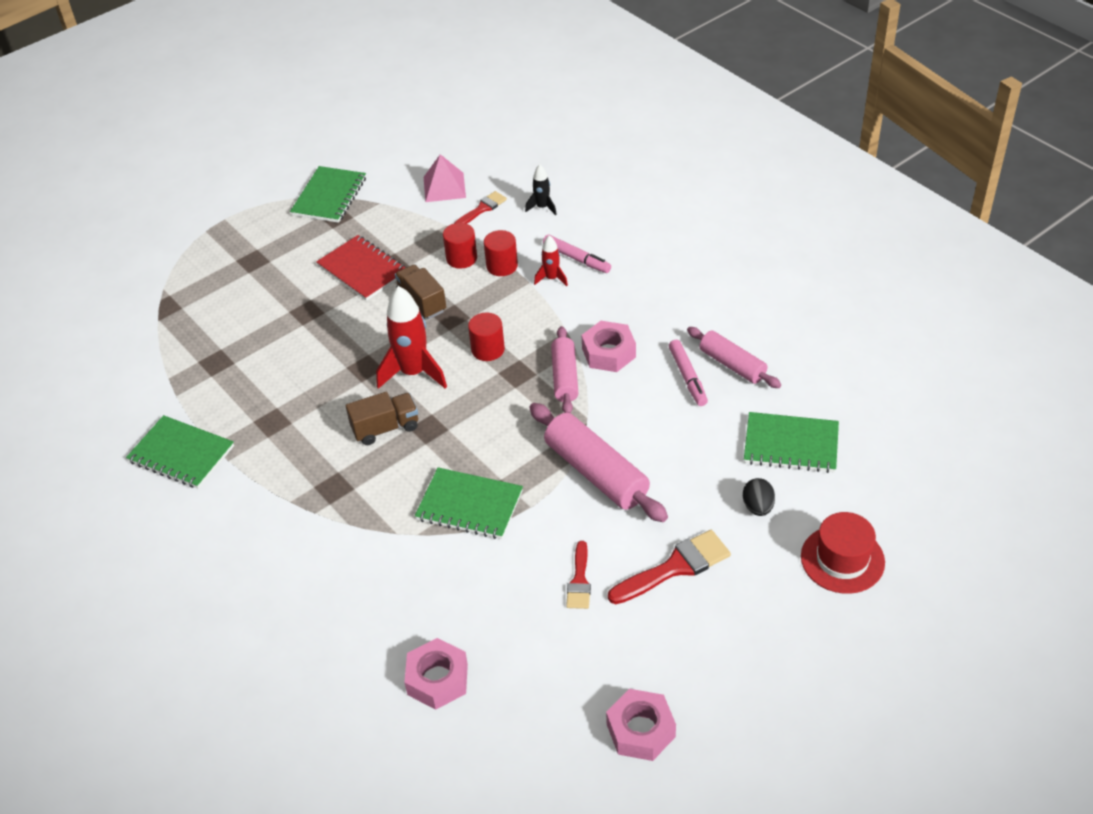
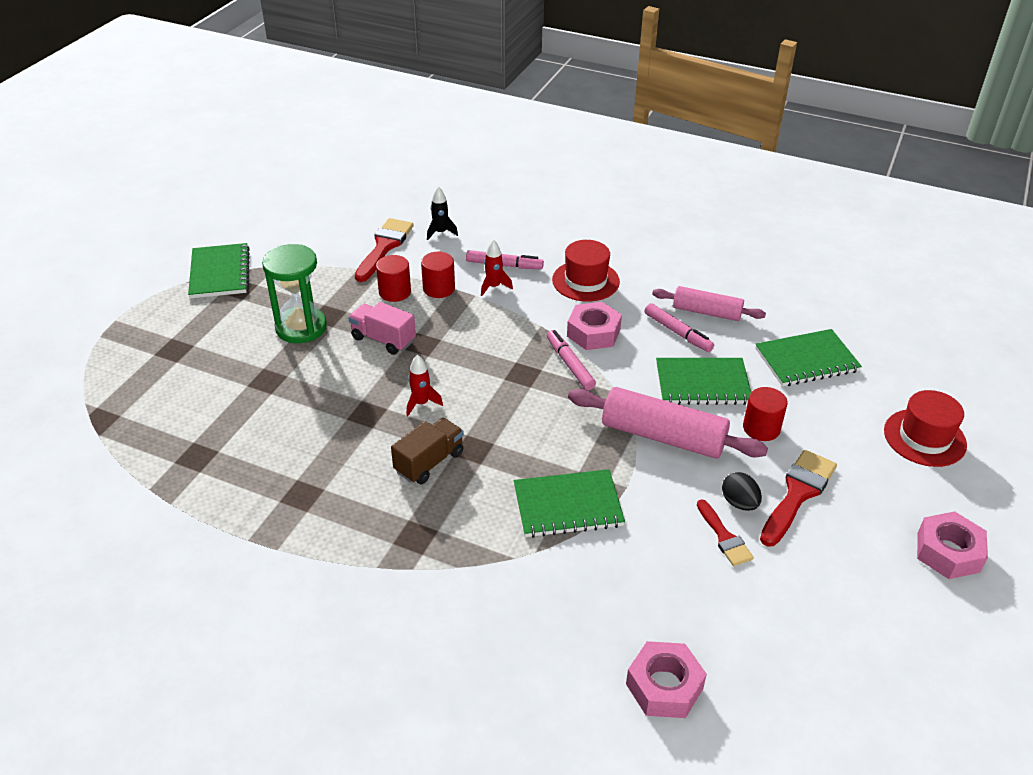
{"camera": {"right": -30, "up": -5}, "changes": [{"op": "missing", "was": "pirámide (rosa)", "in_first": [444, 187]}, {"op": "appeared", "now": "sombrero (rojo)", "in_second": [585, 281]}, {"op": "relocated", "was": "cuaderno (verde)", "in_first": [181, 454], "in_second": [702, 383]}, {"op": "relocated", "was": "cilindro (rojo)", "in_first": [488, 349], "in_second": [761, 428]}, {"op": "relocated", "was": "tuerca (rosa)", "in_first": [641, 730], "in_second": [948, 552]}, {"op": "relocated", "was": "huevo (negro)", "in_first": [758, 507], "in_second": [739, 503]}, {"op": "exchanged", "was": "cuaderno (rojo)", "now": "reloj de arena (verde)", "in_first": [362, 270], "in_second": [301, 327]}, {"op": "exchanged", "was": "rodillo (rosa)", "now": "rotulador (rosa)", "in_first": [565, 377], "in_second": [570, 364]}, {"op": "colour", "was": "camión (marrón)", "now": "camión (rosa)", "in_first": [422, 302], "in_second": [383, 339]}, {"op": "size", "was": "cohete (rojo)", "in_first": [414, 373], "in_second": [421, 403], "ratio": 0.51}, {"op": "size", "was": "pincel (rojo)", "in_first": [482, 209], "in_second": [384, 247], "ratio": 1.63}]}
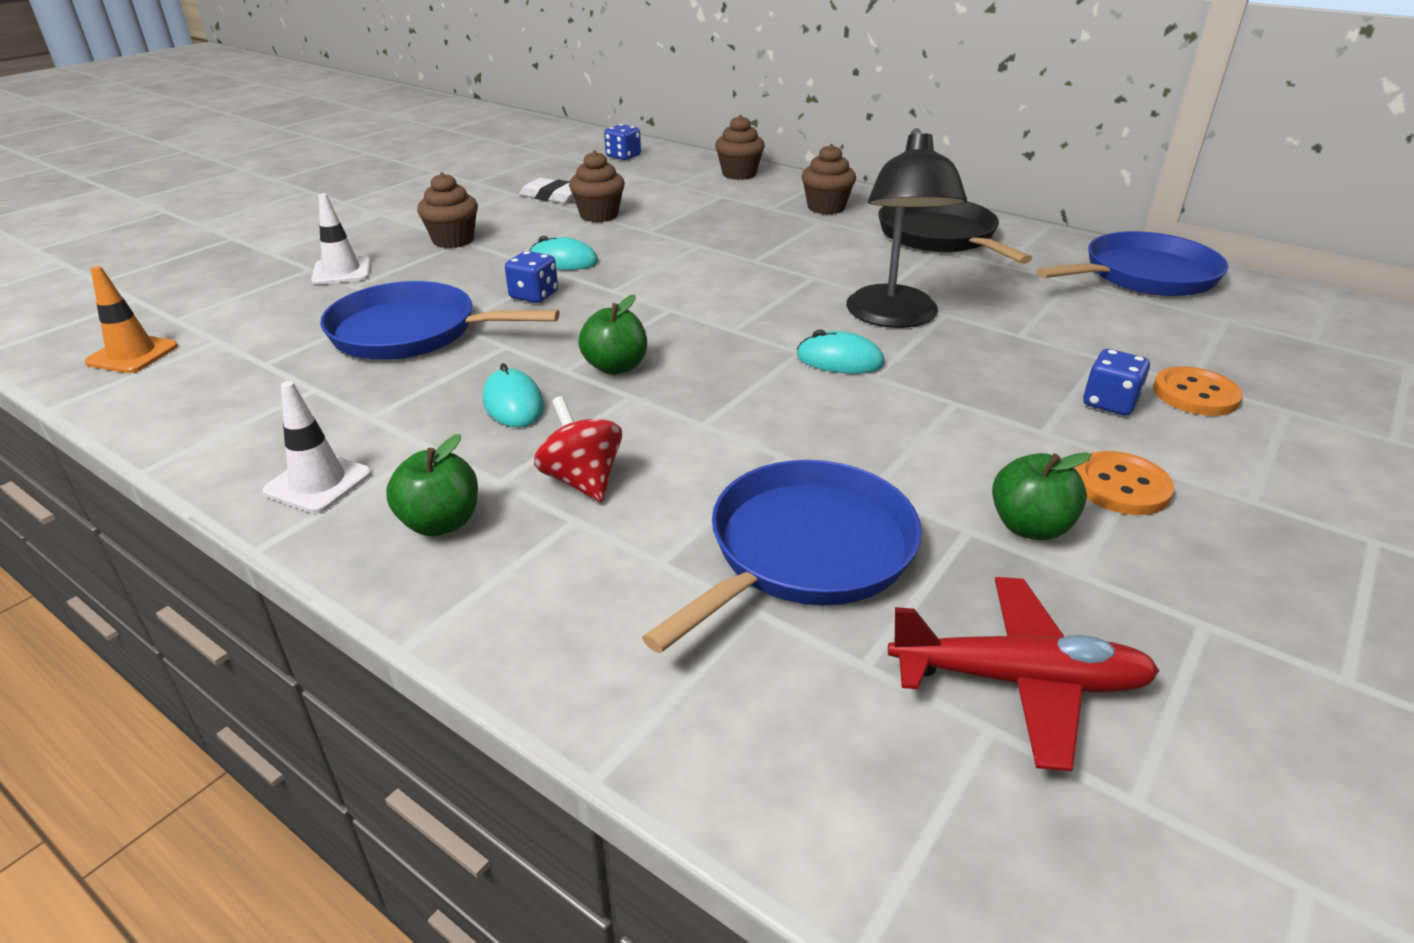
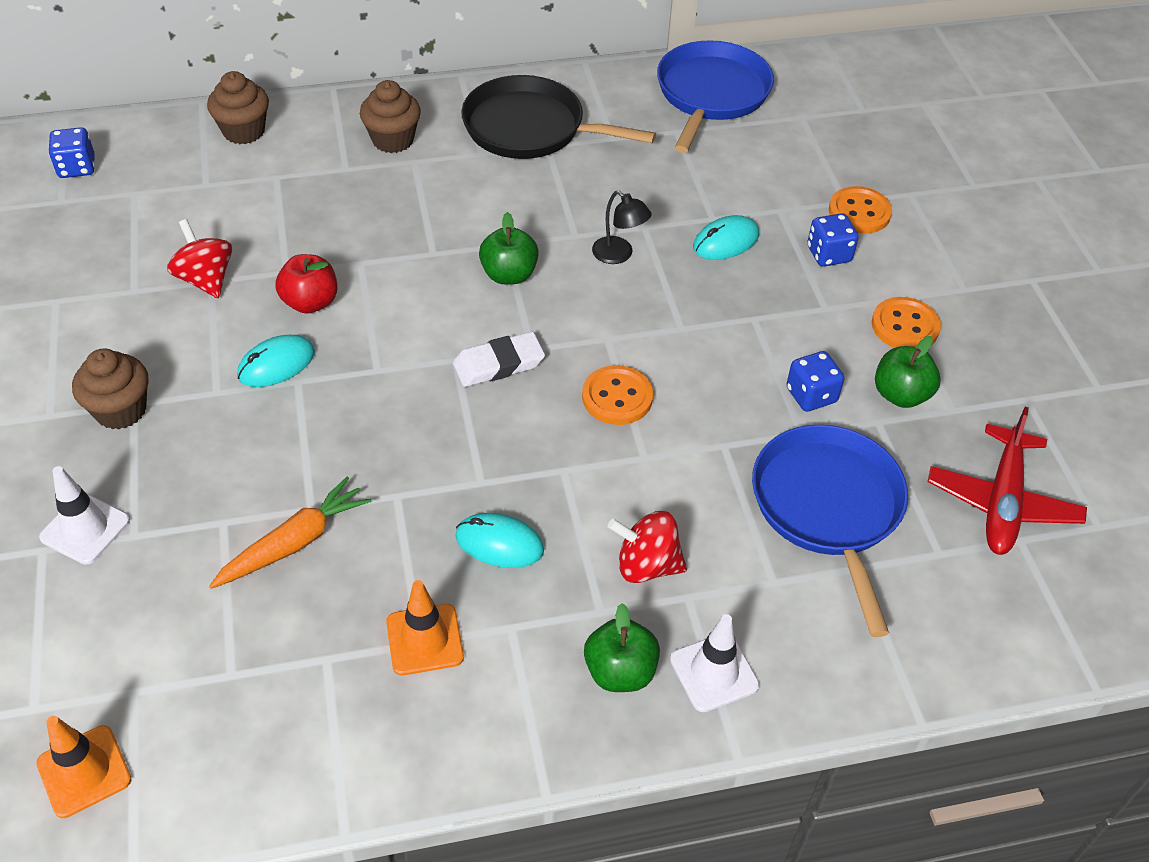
{"camera": {"right": -50, "up": 15}, "changes": [{"op": "appeared", "now": "manzana (rojo)", "in_second": [310, 302]}, {"op": "appeared", "now": "cono de tráfico (naranja)", "in_second": [424, 640]}, {"op": "appeared", "now": "botón (naranja)", "in_second": [617, 397]}, {"op": "relocated", "was": "cono de tráfico (blanco)", "in_first": [318, 483], "in_second": [714, 672]}, {"op": "relocated", "was": "dado (azul)", "in_first": [534, 295], "in_second": [811, 395]}, {"op": "relocated", "was": "goma de borrar (blanco)", "in_first": [552, 196], "in_second": [499, 364]}, {"op": "relocated", "was": "manzana (verde)", "in_first": [615, 367], "in_second": [509, 275]}, {"op": "relocated", "was": "ratón (turquesa)", "in_first": [839, 360], "in_second": [725, 241]}, {"op": "exchanged", "was": "sartén (azul)", "now": "zanahoria (naranja)", "in_first": [411, 332], "in_second": [294, 543]}, {"op": "exchanged", "was": "magdalena (marrón)", "now": "peonza (rojo)", "in_first": [599, 215], "in_second": [206, 279]}, {"op": "spun", "was": "avión (rojo)", "in_first": [1020, 680], "in_second": [1002, 502], "clockwise": 150}, {"op": "size", "was": "lámpara (negro)", "in_first": [894, 317], "in_second": [619, 255], "ratio": 0.47}]}
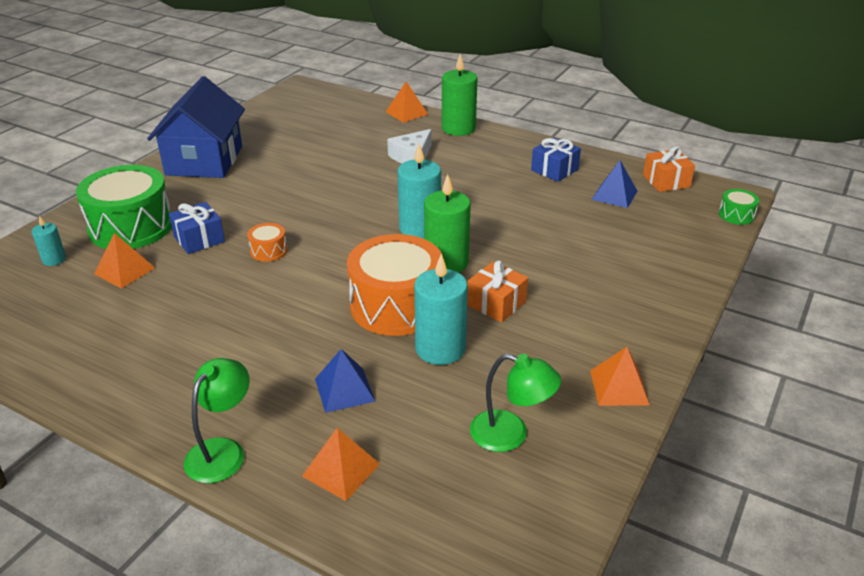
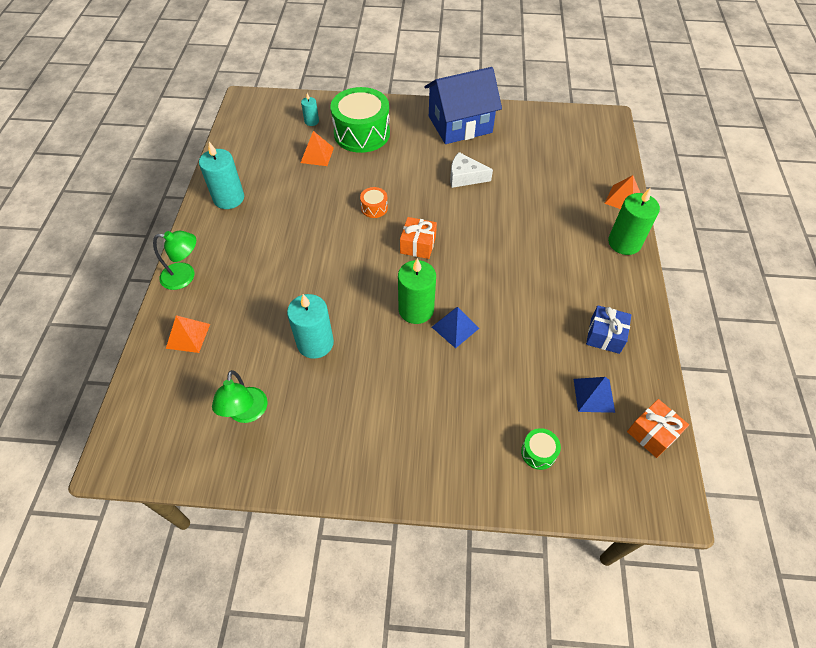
{"camera": {"right": 65, "up": 20}, "changes": [{"op": "missing", "was": "regalo (azul)", "in_first": [199, 239]}, {"op": "missing", "was": "tambor (naranja)", "in_first": [396, 305]}, {"op": "missing", "was": "pirámide (naranja)", "in_first": [619, 387]}, {"op": "relocated", "was": "pirámide (azul)", "in_first": [344, 390], "in_second": [455, 327]}, {"op": "relocated", "was": "queso (blanco)", "in_first": [412, 156], "in_second": [465, 177]}, {"op": "relocated", "was": "vela (turquesa)", "in_first": [419, 228], "in_second": [229, 198]}, {"op": "relocated", "was": "regalo (naranja)", "in_first": [496, 303], "in_second": [418, 245]}, {"op": "relocated", "was": "tambor (verde)", "in_first": [736, 215], "in_second": [538, 452]}]}
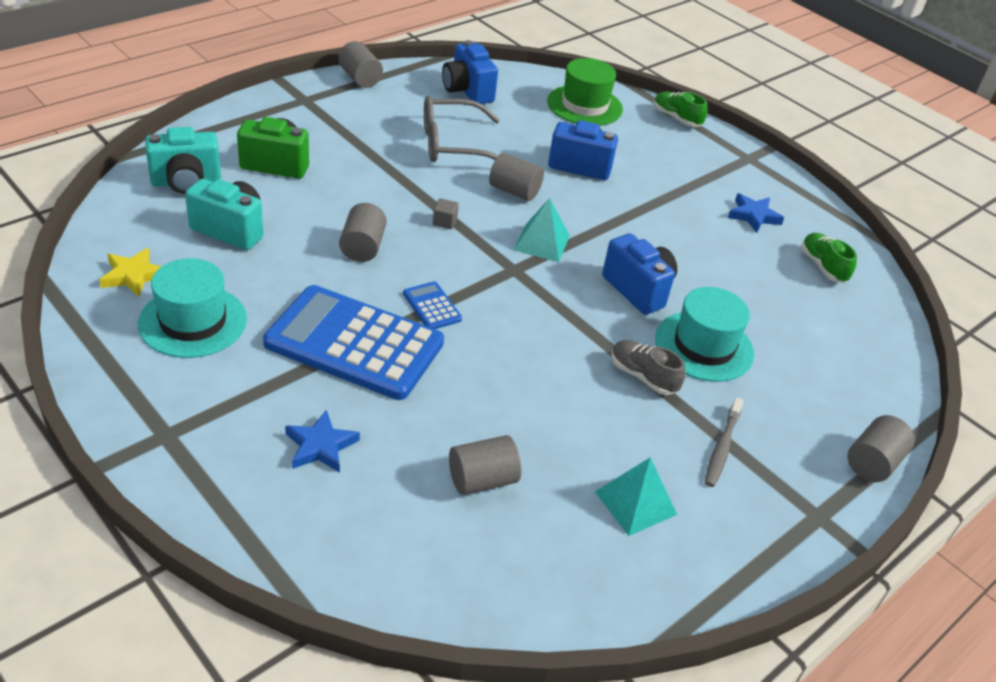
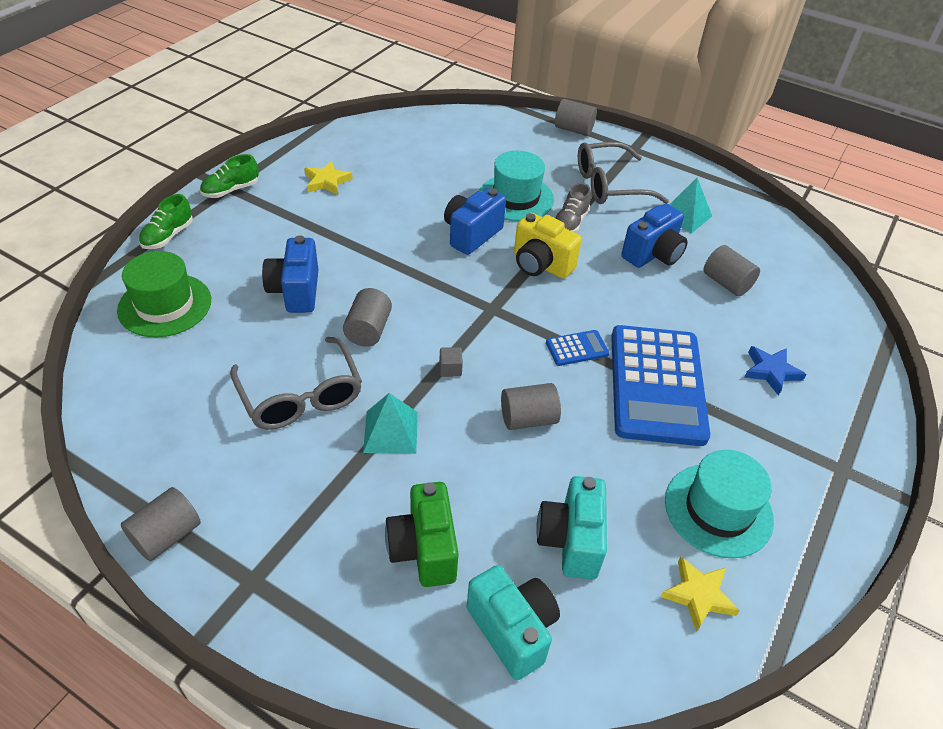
{"camera": {"right": -105, "up": 5}, "changes": [{"op": "appeared", "now": "cámara (amarillo)", "in_second": [540, 265]}, {"op": "relocated", "was": "cámara (azul)", "in_first": [467, 91], "in_second": [653, 254]}, {"op": "relocated", "was": "pirámide (turquesa)", "in_first": [542, 242], "in_second": [390, 432]}, {"op": "relocated", "was": "zapato (verde)", "in_first": [823, 266], "in_second": [231, 190]}, {"op": "exchanged", "was": "cepillo de dientes (gris)", "now": "gafas (gris)", "in_first": [722, 448], "in_second": [609, 185]}, {"op": "colour", "was": "estrella (azul)", "now": "estrella (amarillo)", "in_first": [753, 216], "in_second": [327, 181]}, {"op": "spun", "was": "calculadora (azul)", "in_first": [432, 306], "in_second": [577, 348], "clockwise": -150}]}
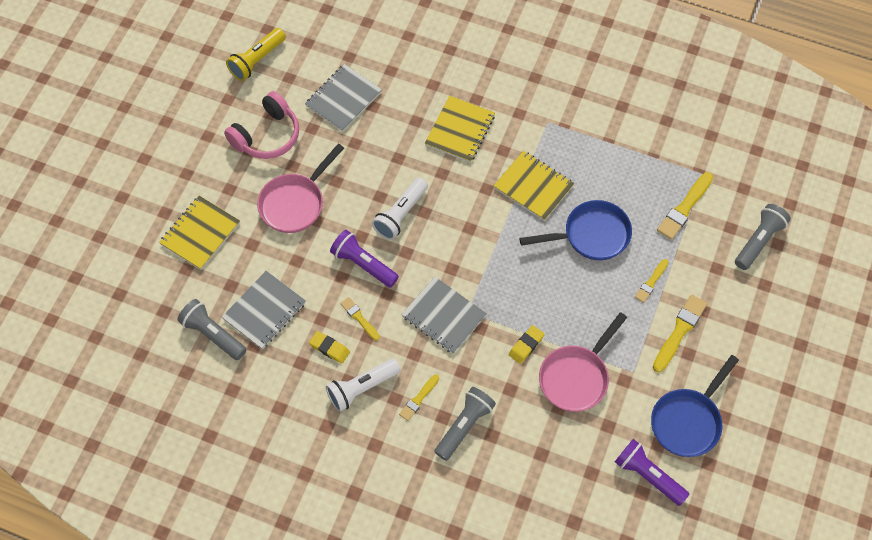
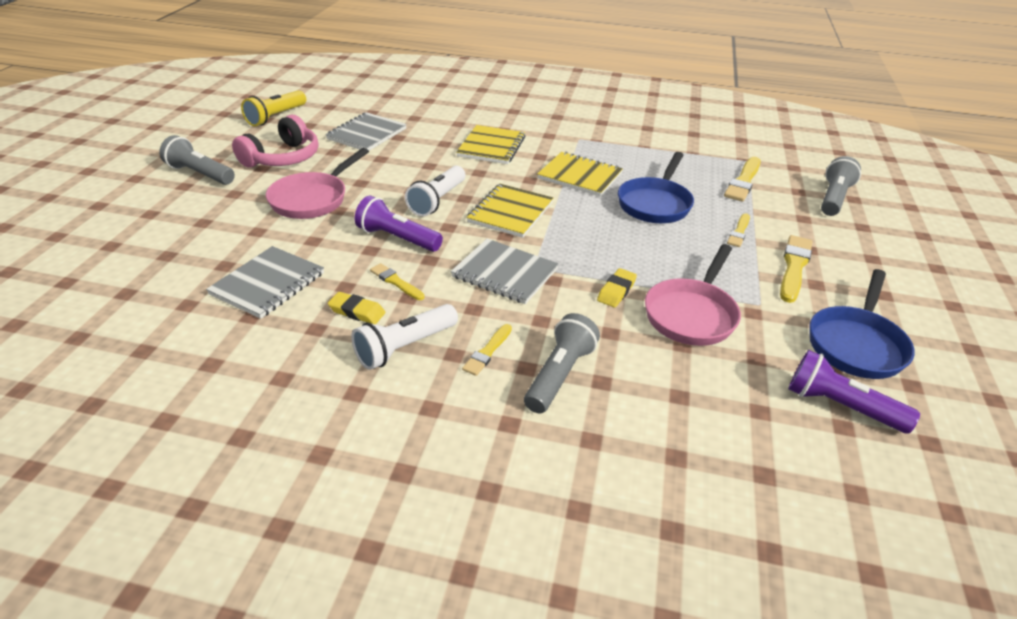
{"camera": {"right": -10, "up": -25}, "changes": [{"op": "relocated", "was": "cuaderno (amarillo)", "in_first": [200, 233], "in_second": [510, 212]}, {"op": "relocated", "was": "lámpara de mano (gris)", "in_first": [213, 334], "in_second": [200, 174]}, {"op": "spun", "was": "sartén (azul)", "in_first": [591, 235], "in_second": [655, 203], "clockwise": 135}]}
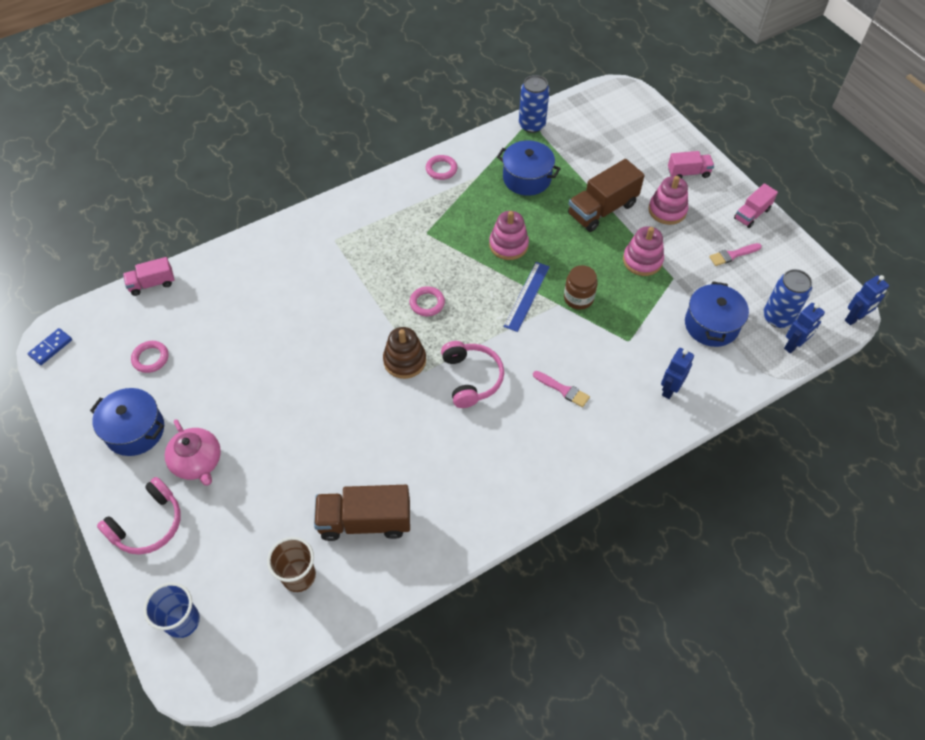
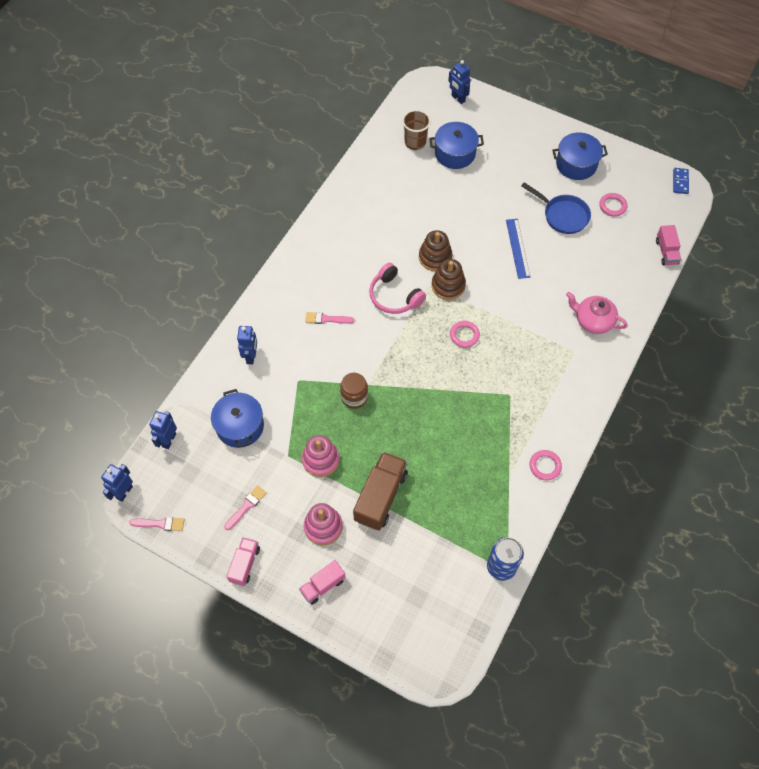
{"camera": {"right": 150, "up": 5}, "changes": [{"op": "missing", "was": "auriculares (rosa)", "in_first": [148, 524]}, {"op": "missing", "was": "camión (marrón)", "in_first": [365, 521]}, {"op": "missing", "was": "juguete apilable (rosa)", "in_first": [508, 245]}, {"op": "missing", "was": "lata (azul)", "in_first": [777, 317]}, {"op": "appeared", "now": "pincel (rosa)", "in_second": [160, 524]}, {"op": "appeared", "now": "juguete apilable (marrón)", "in_second": [435, 257]}, {"op": "appeared", "now": "sartén (azul)", "in_second": [563, 215]}, {"op": "relocated", "was": "tetera (rosa)", "in_first": [197, 462], "in_second": [593, 320]}, {"op": "relocated", "was": "olla (azul)", "in_first": [527, 178], "in_second": [455, 153]}, {"op": "relocated", "was": "regla (azul)", "in_first": [527, 296], "in_second": [517, 248]}, {"op": "exchanged", "was": "vaso (azul)", "now": "robot (azul)", "in_first": [182, 621], "in_second": [458, 98]}, {"op": "spun", "was": "camión (rosa)", "in_first": [152, 283], "in_second": [666, 252], "clockwise": 135}]}
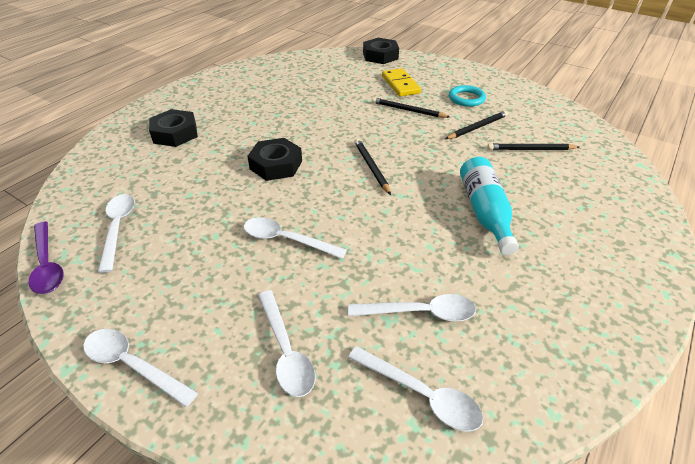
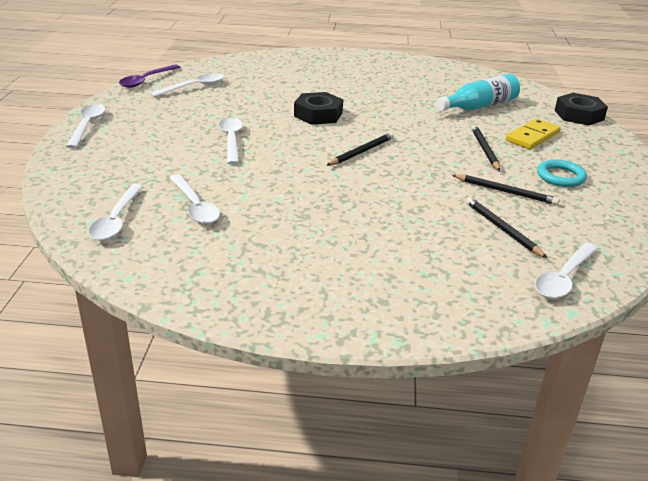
{"camera": {"right": 60, "up": -10}, "changes": [{"op": "missing", "was": "tuerca (negro)", "in_first": [175, 133]}, {"op": "relocated", "was": "cuchara (blanco)", "in_first": [286, 351], "in_second": [564, 278]}, {"op": "relocated", "was": "botella (turquesa)", "in_first": [485, 212], "in_second": [479, 106]}]}
